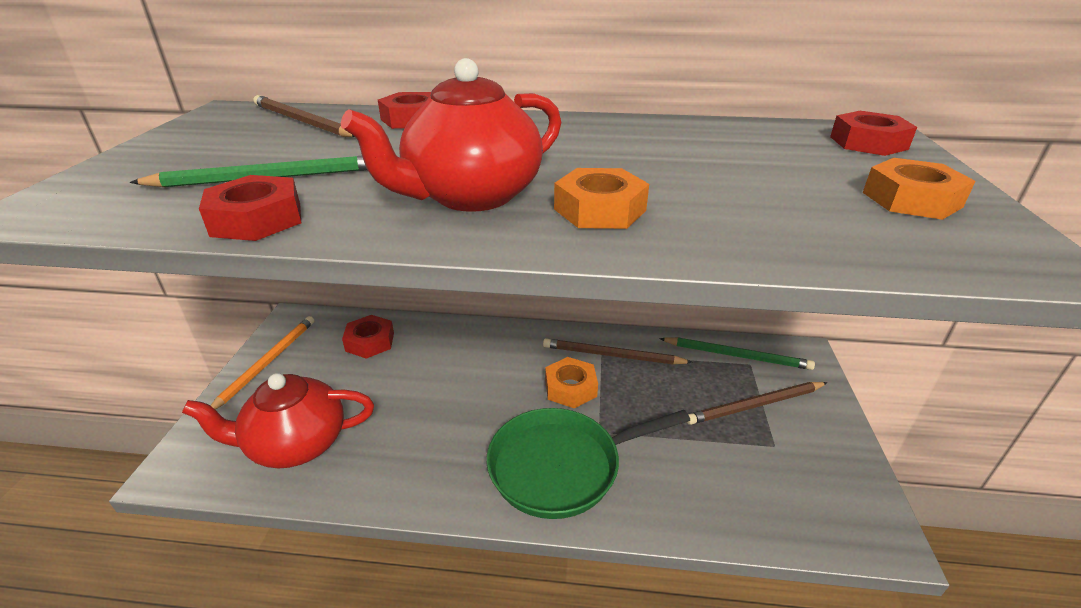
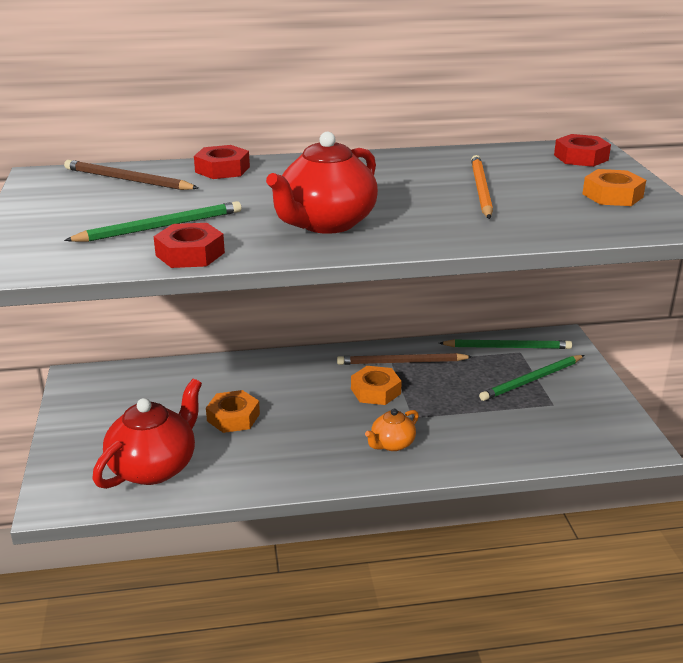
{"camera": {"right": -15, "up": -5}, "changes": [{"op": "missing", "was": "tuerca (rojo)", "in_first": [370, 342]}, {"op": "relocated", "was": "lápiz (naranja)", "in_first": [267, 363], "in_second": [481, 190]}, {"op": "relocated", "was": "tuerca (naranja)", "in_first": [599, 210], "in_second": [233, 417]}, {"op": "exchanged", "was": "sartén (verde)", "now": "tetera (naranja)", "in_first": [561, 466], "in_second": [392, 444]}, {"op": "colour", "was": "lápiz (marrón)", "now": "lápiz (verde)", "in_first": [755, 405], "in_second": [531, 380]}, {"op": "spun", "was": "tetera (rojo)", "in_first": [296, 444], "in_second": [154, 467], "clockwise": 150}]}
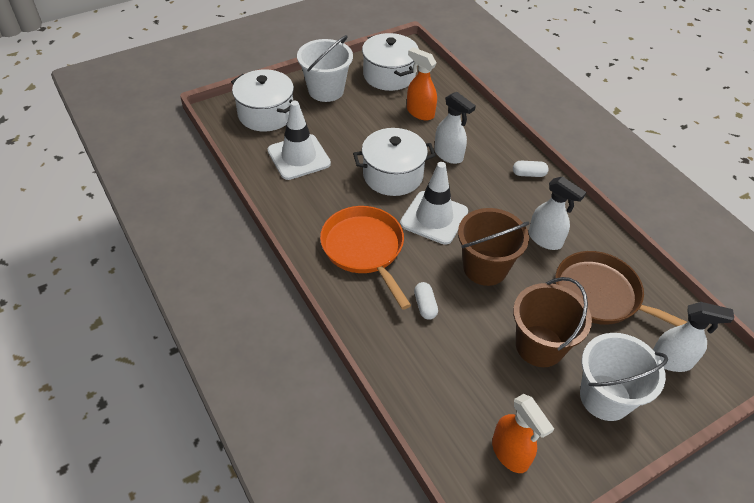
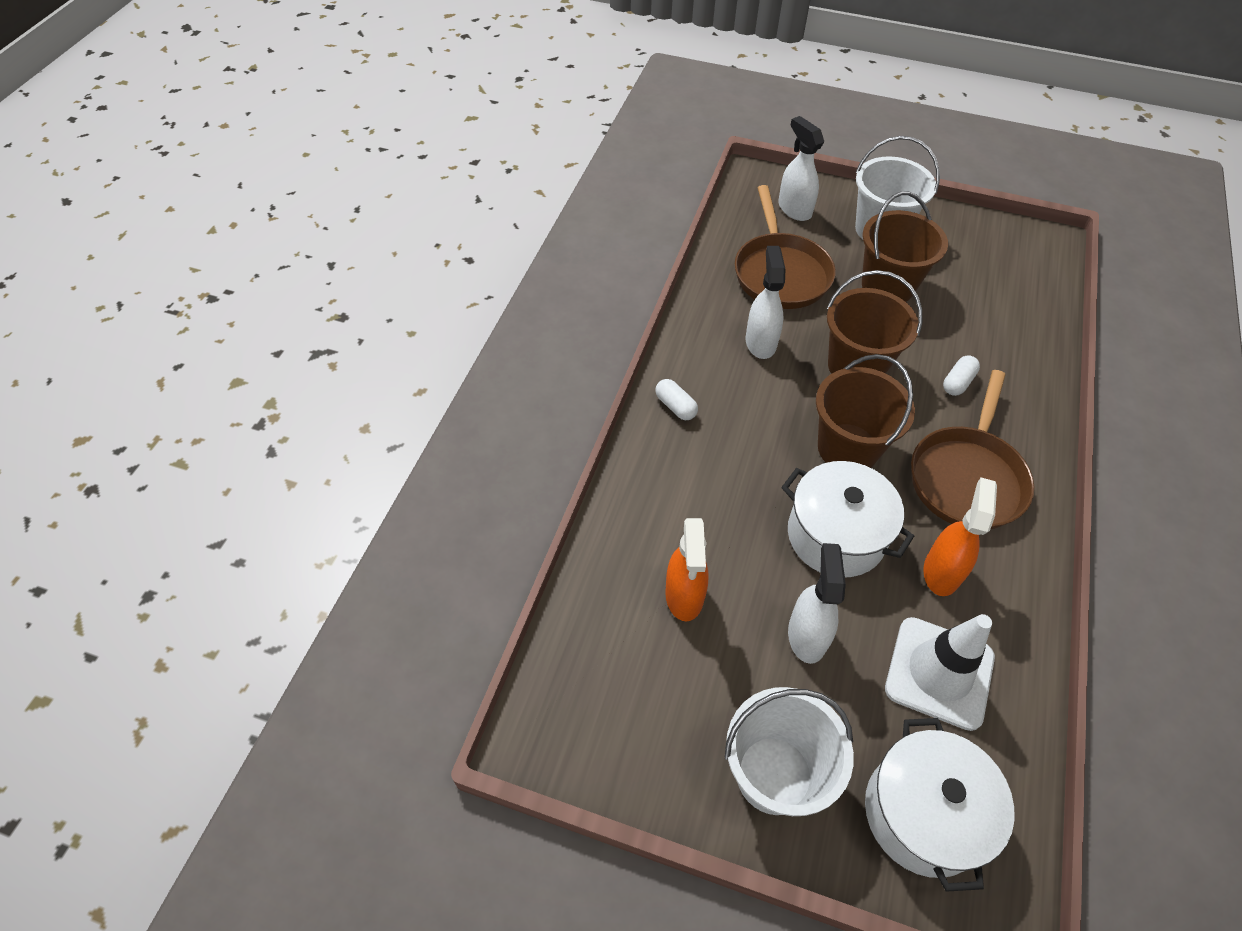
{"camera": {"right": -130, "up": 5}, "changes": [{"op": "missing", "was": "olla (blanco)", "in_first": [389, 75]}, {"op": "relocated", "was": "pulverizador (blanco)", "in_first": [449, 155], "in_second": [807, 635]}, {"op": "relocated", "was": "pulverizador (naranja)", "in_first": [510, 453], "in_second": [941, 571]}, {"op": "exchanged", "was": "cono de tráfico (blanco)", "now": "balde (marrón)", "in_first": [434, 218], "in_second": [847, 448]}, {"op": "colour", "was": "sartén (naranja)", "now": "sartén (marrón)", "in_first": [364, 250], "in_second": [967, 477]}]}
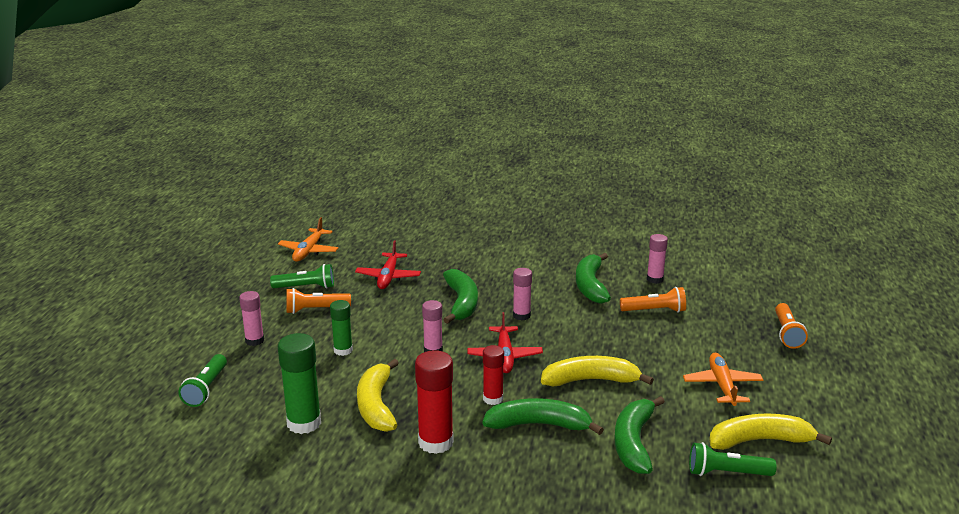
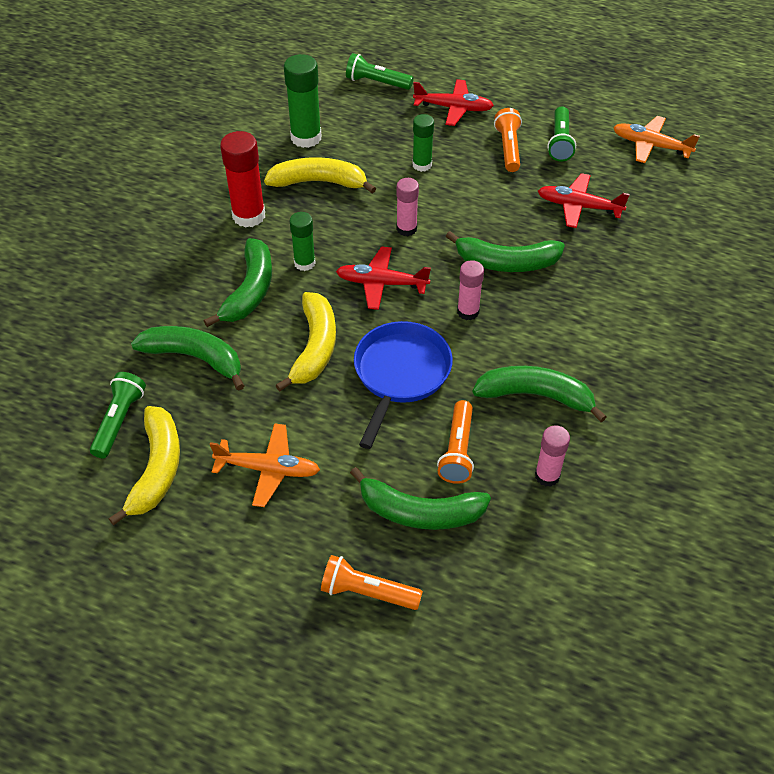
{"camera": {"right": 100, "up": 25}, "changes": [{"op": "appeared", "now": "plátano (verde)", "in_second": [419, 512]}, {"op": "appeared", "now": "sartén (azul)", "in_second": [400, 374]}, {"op": "exchanged", "was": "barra de pegamento (rosa)", "now": "avión (rojo)", "in_first": [254, 341], "in_second": [453, 108]}, {"op": "colour", "was": "barra de pegamento (rojo)", "now": "barra de pegamento (verde)", "in_first": [493, 399], "in_second": [304, 263]}]}
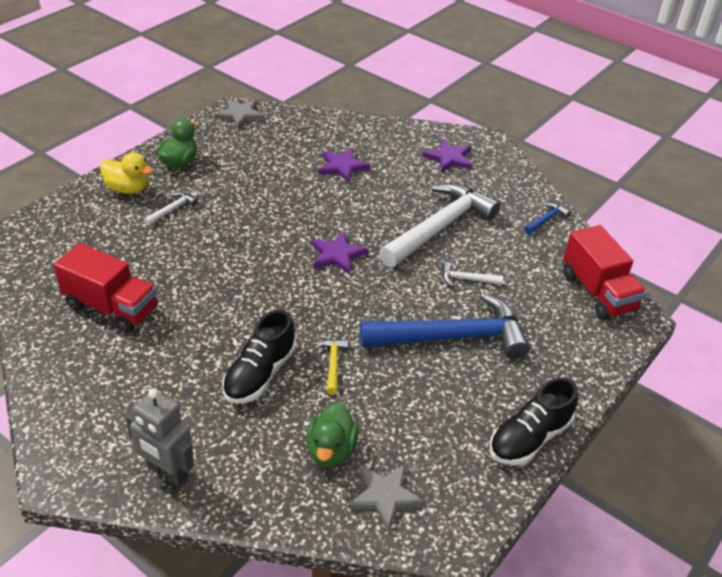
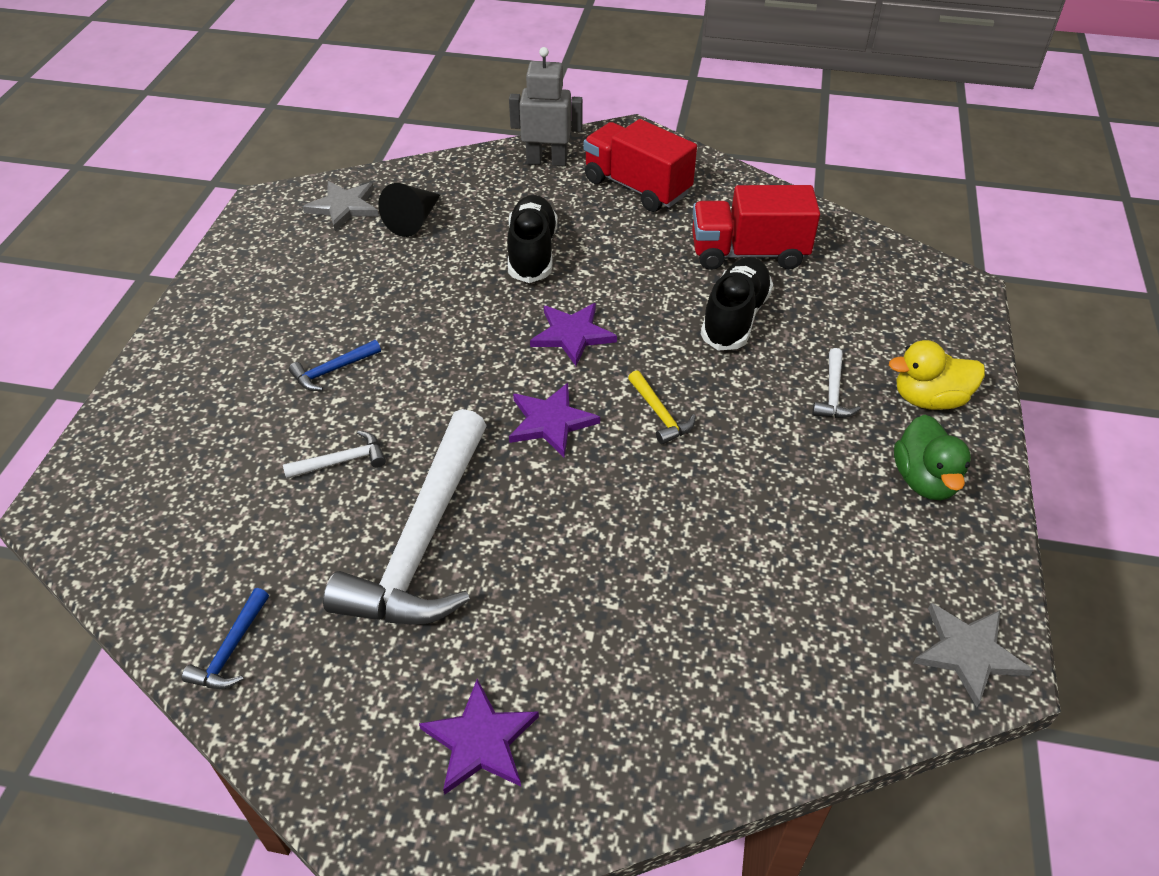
{"camera": {"right": 155, "up": 5}, "changes": [{"op": "relocated", "was": "martillo (amarillo)", "in_first": [333, 364], "in_second": [660, 414]}, {"op": "relocated", "was": "estrella (morado)", "in_first": [342, 166], "in_second": [572, 335]}, {"op": "relocated", "was": "zapato (negro)", "in_first": [529, 438], "in_second": [735, 317]}, {"op": "relocated", "was": "camión (rojo)", "in_first": [598, 292], "in_second": [636, 187]}, {"op": "exchanged", "was": "pato (verde)", "now": "cono (negro)", "in_first": [331, 450], "in_second": [414, 220]}, {"op": "size", "was": "martillo (azul)", "in_first": [453, 337], "in_second": [332, 371], "ratio": 0.4}]}
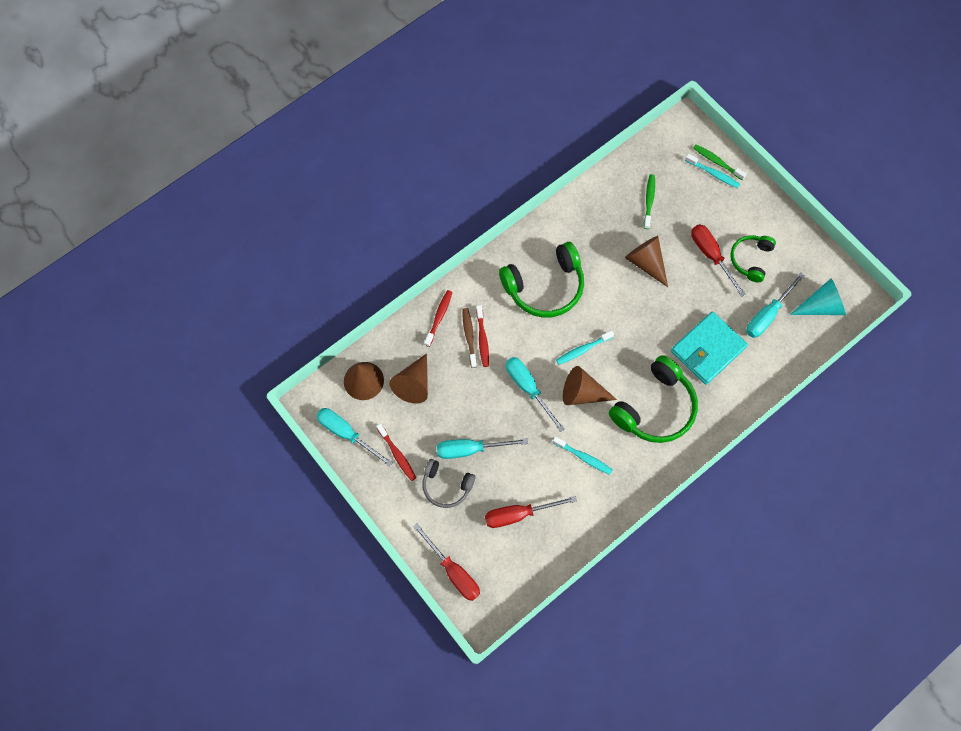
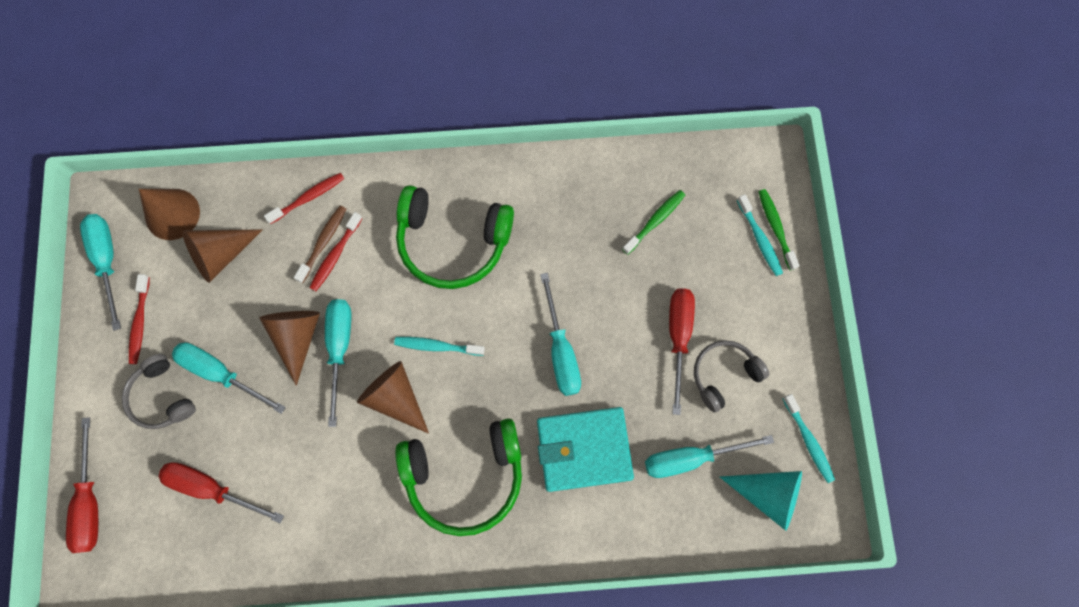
{"camera": {"right": 35, "up": 5}, "changes": [{"op": "appeared", "now": "destornillador (turquesa)", "in_second": [561, 351]}, {"op": "relocated", "was": "cepillo de dientes (turquesa)", "in_first": [583, 457], "in_second": [808, 441]}, {"op": "relocated", "was": "cono (marrón)", "in_first": [646, 263], "in_second": [297, 337]}, {"op": "colour", "was": "auriculares (verde)", "now": "auriculares (gris)", "in_first": [750, 259], "in_second": [723, 374]}]}
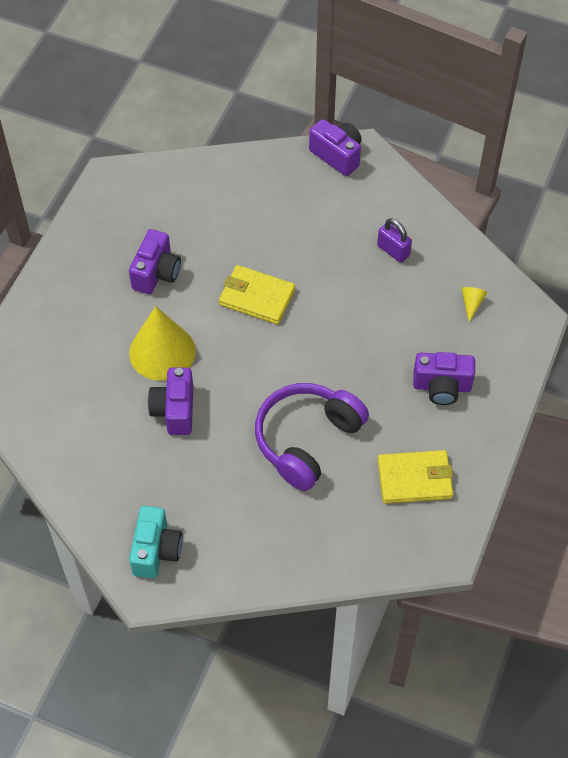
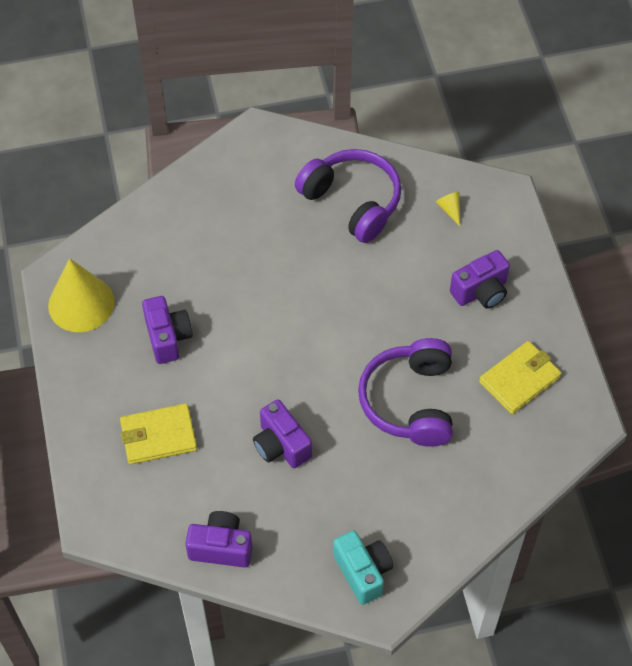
{"camera": {"right": -35, "up": 0}, "changes": [{"op": "relocated", "was": "cono (amarillo)", "in_first": [162, 352], "in_second": [81, 303]}, {"op": "relocated", "was": "cartera (amarillo)", "in_first": [256, 297], "in_second": [158, 436]}, {"op": "relocated", "was": "cámara (morado)", "in_first": [337, 155], "in_second": [221, 547]}, {"op": "exchanged", "was": "candado (morado)", "now": "auriculares (morado)", "in_first": [393, 250], "in_second": [352, 202]}]}
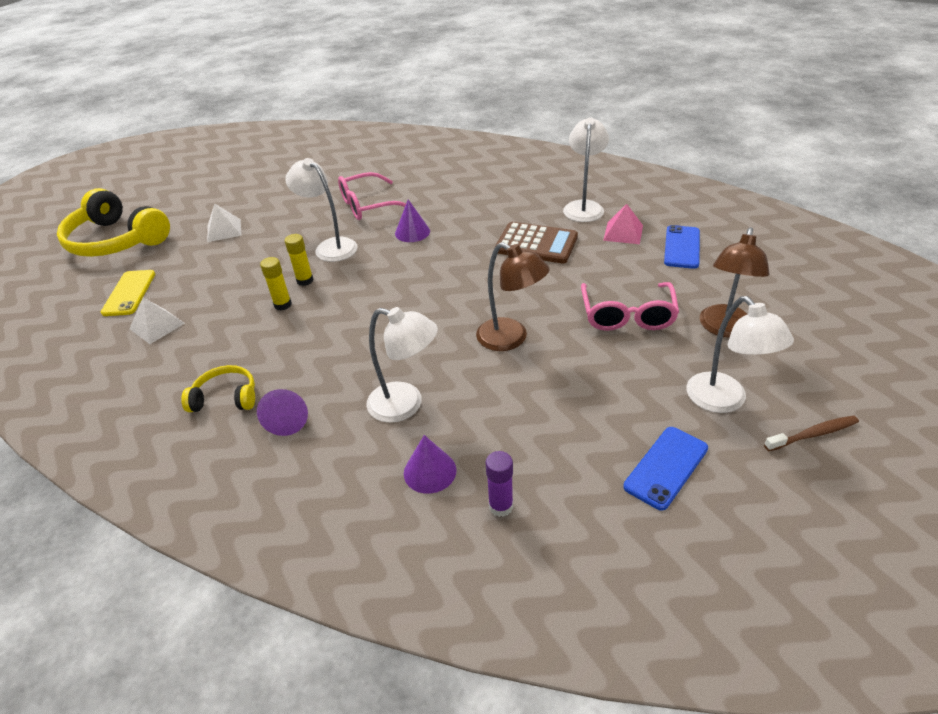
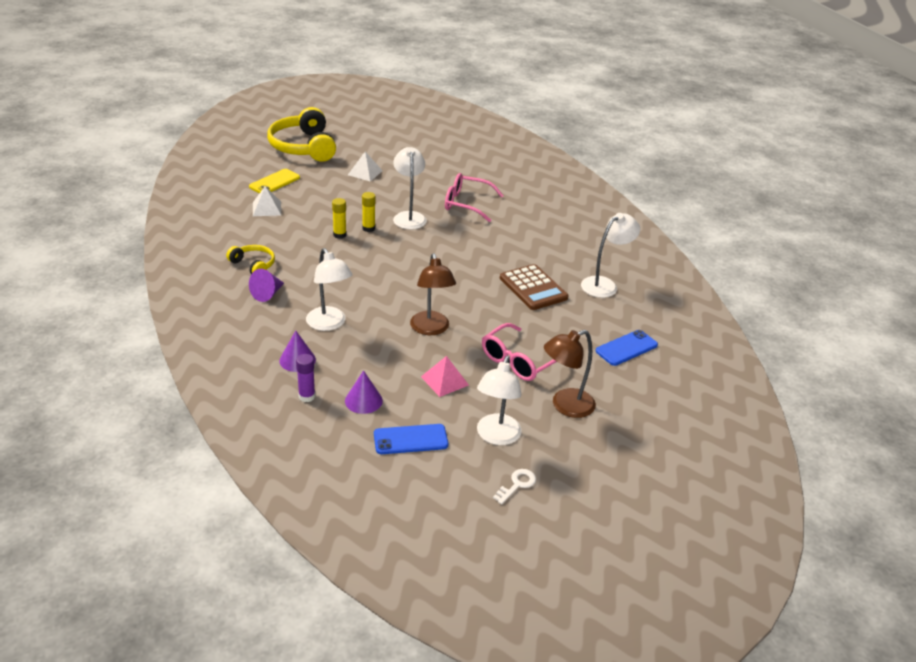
{"camera": {"right": 35, "up": -5}, "changes": [{"op": "relocated", "was": "cono (morado)", "in_first": [412, 232], "in_second": [363, 400]}, {"op": "relocated", "was": "pirámide (rosa)", "in_first": [623, 232], "in_second": [444, 381]}, {"op": "exchanged", "was": "cepillo de dientes (marrón)", "now": "llave (blanco)", "in_first": [813, 434], "in_second": [517, 485]}]}
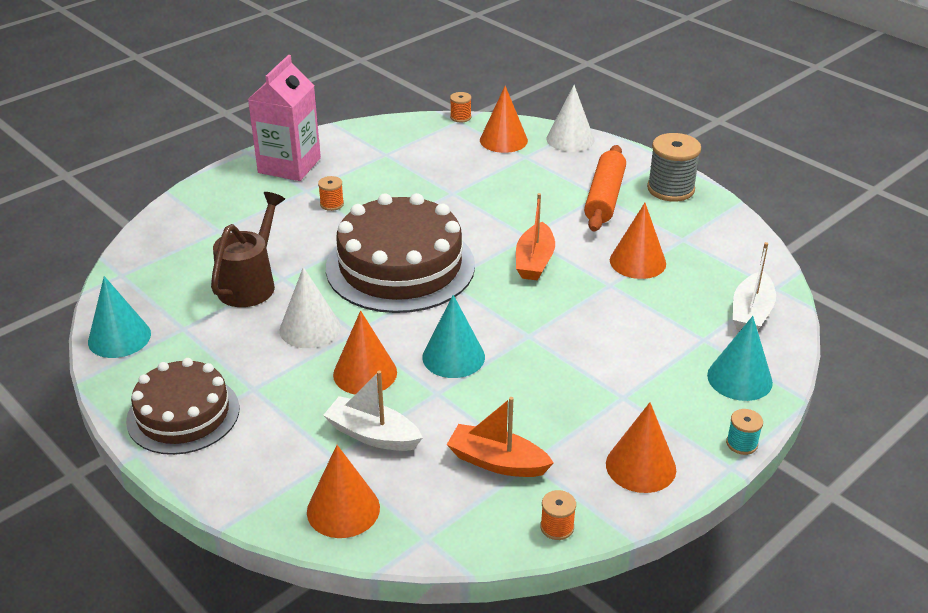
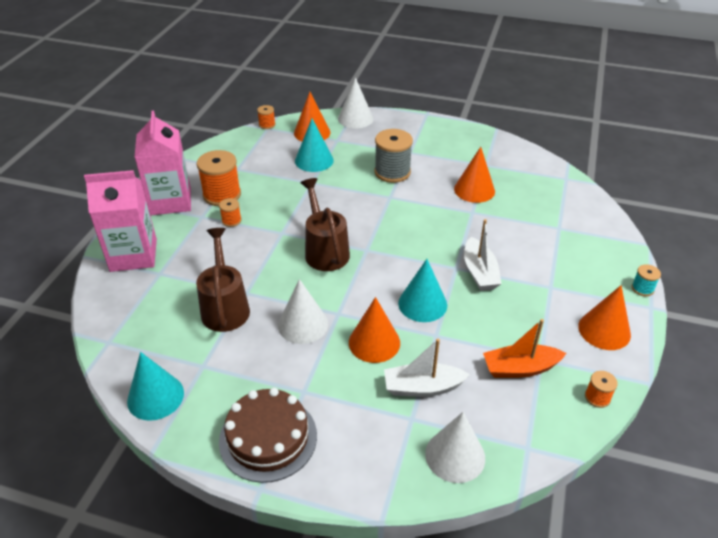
{"camera": {"right": -30, "up": 5}, "changes": [{"op": "missing", "was": "barco (naranja)", "in_first": [534, 261]}, {"op": "missing", "was": "rodillo (naranja)", "in_first": [605, 198]}, {"op": "appeared", "now": "cartón de leche (rosa)", "in_second": [133, 255]}, {"op": "appeared", "now": "carrete (naranja)", "in_second": [222, 195]}, {"op": "relocated", "was": "carrete (gris)", "in_first": [670, 189], "in_second": [392, 172]}, {"op": "relocated", "was": "cono (turquesa)", "in_first": [739, 378], "in_second": [314, 160]}, {"op": "relocated", "was": "barco (blanco)", "in_first": [751, 313], "in_second": [479, 272]}, {"op": "exchanged", "was": "tarta (marrón)", "now": "regadera (marrón)", "in_first": [400, 266], "in_second": [325, 250]}, {"op": "colour", "was": "cono (naranja)", "now": "cono (blanco)", "in_first": [343, 509], "in_second": [455, 455]}]}
